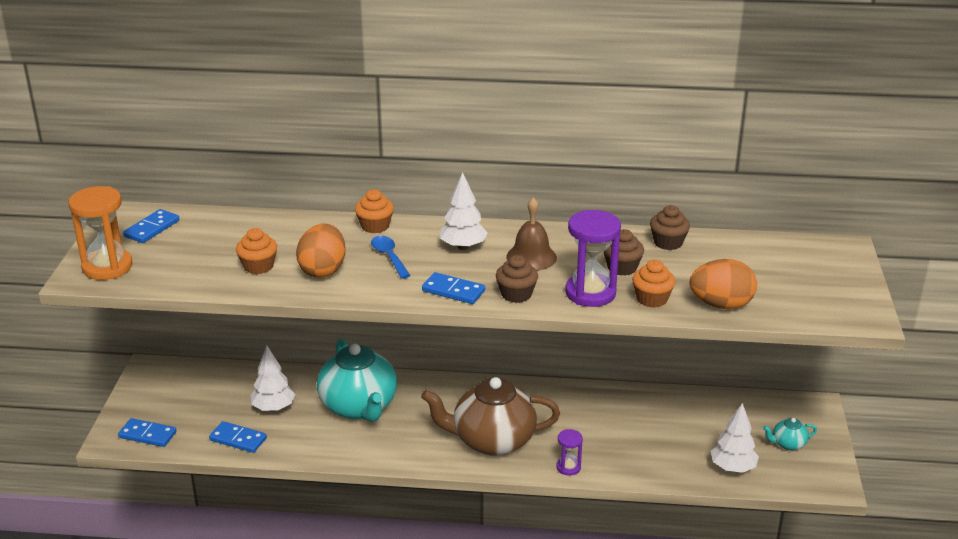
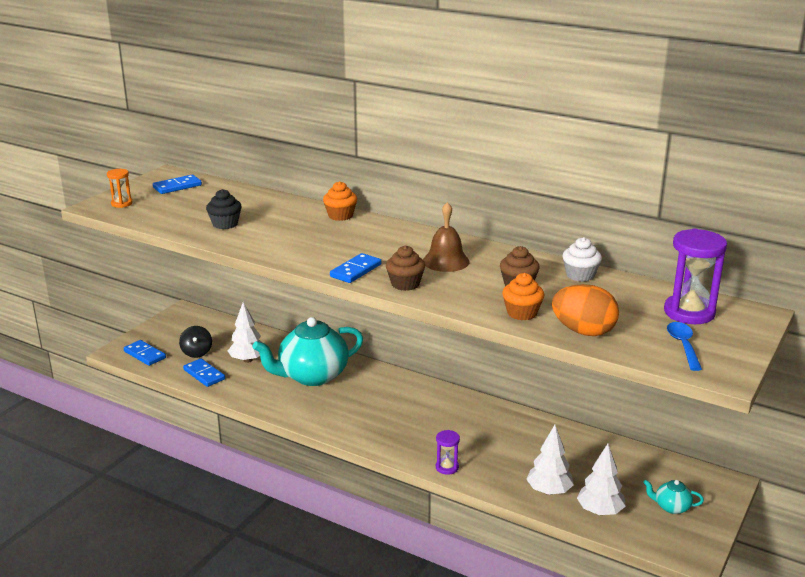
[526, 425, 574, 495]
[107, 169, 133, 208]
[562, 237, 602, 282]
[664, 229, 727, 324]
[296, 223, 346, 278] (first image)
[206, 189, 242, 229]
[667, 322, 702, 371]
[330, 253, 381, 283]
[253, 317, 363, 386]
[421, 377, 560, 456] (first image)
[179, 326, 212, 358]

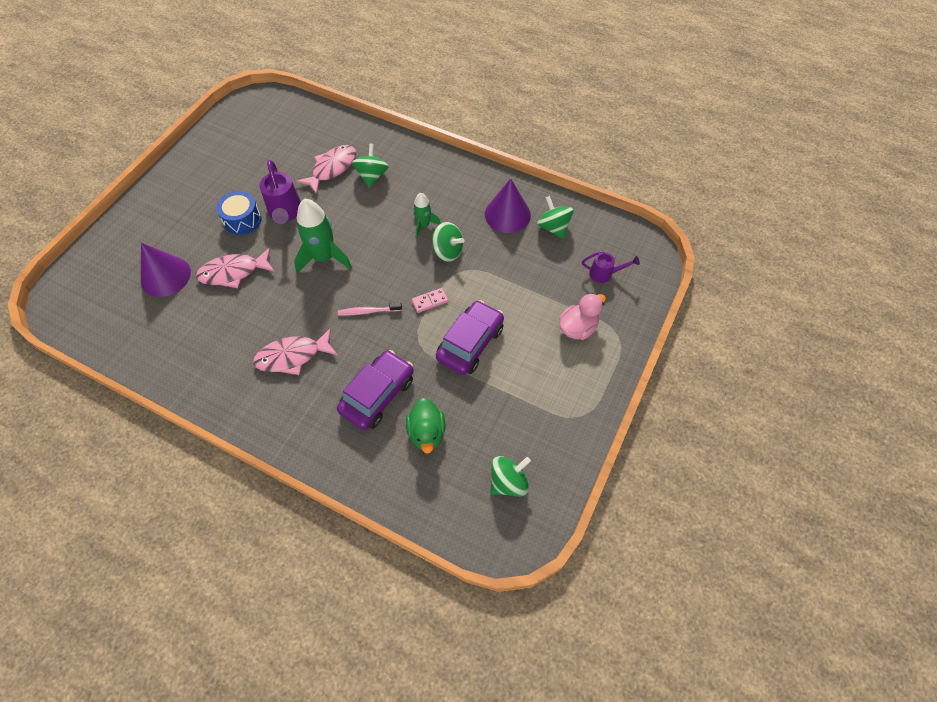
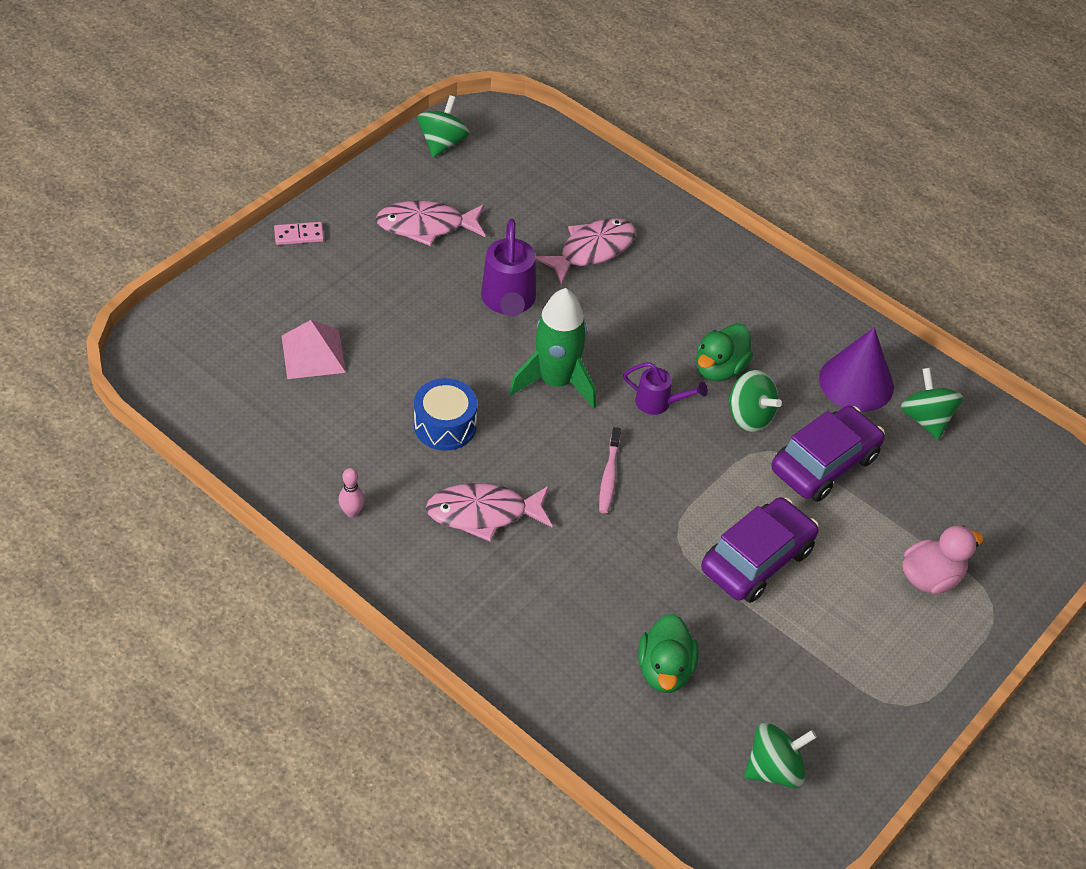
[417, 95, 469, 158]
[414, 378, 477, 451]
[696, 323, 753, 381]
[282, 320, 346, 379]
[376, 200, 485, 246]
[623, 362, 708, 415]
[274, 222, 324, 245]
[599, 427, 621, 513]
[771, 406, 885, 502]
[339, 468, 365, 517]

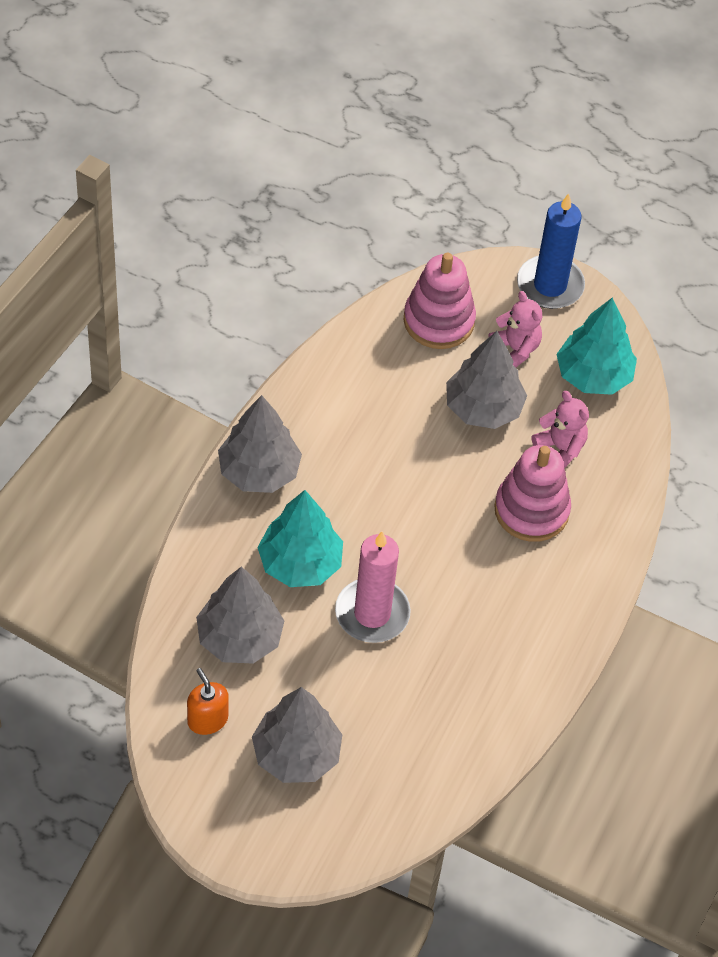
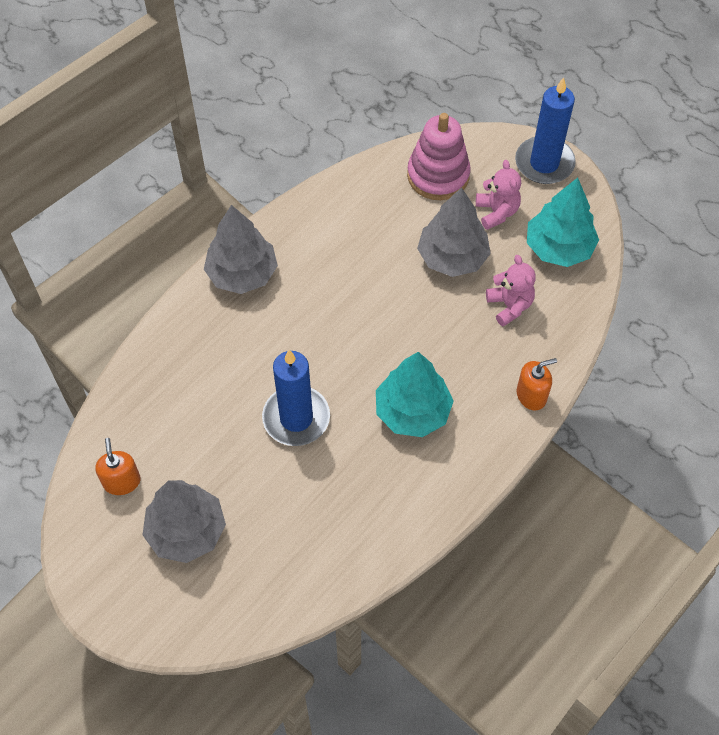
[494, 445, 571, 542] (first image)
[376, 352, 454, 437]
[262, 350, 330, 446]
[196, 567, 284, 664] (first image)
[517, 358, 557, 410]

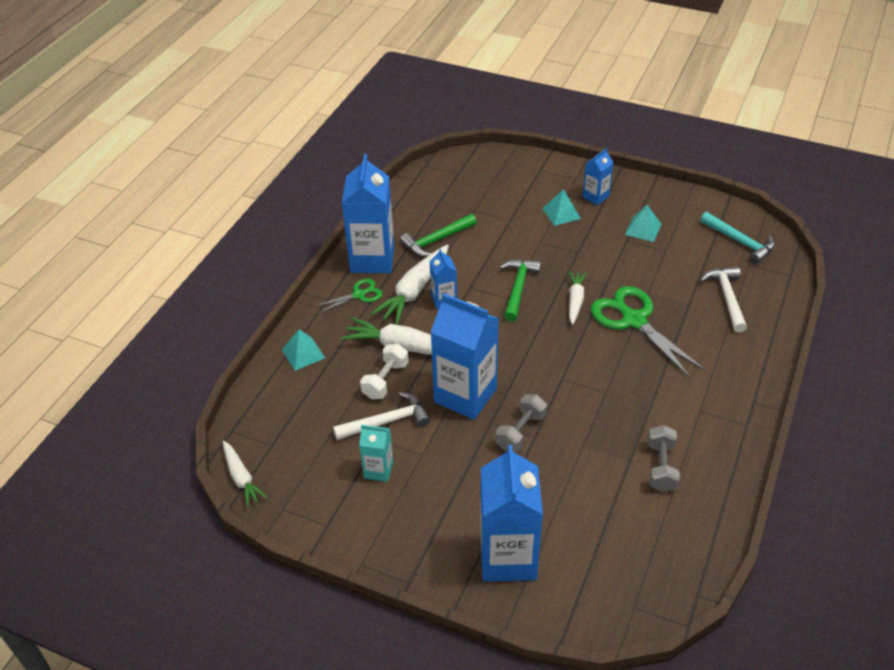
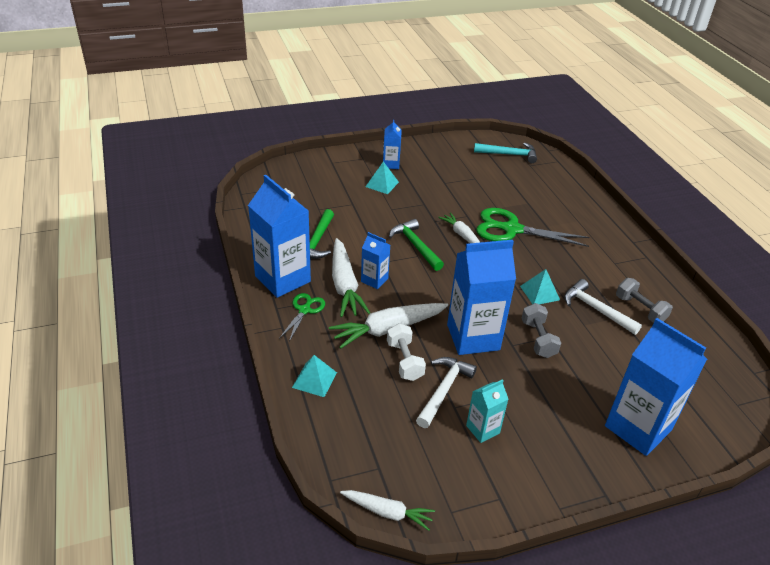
[520, 269, 560, 304]
[564, 279, 642, 335]

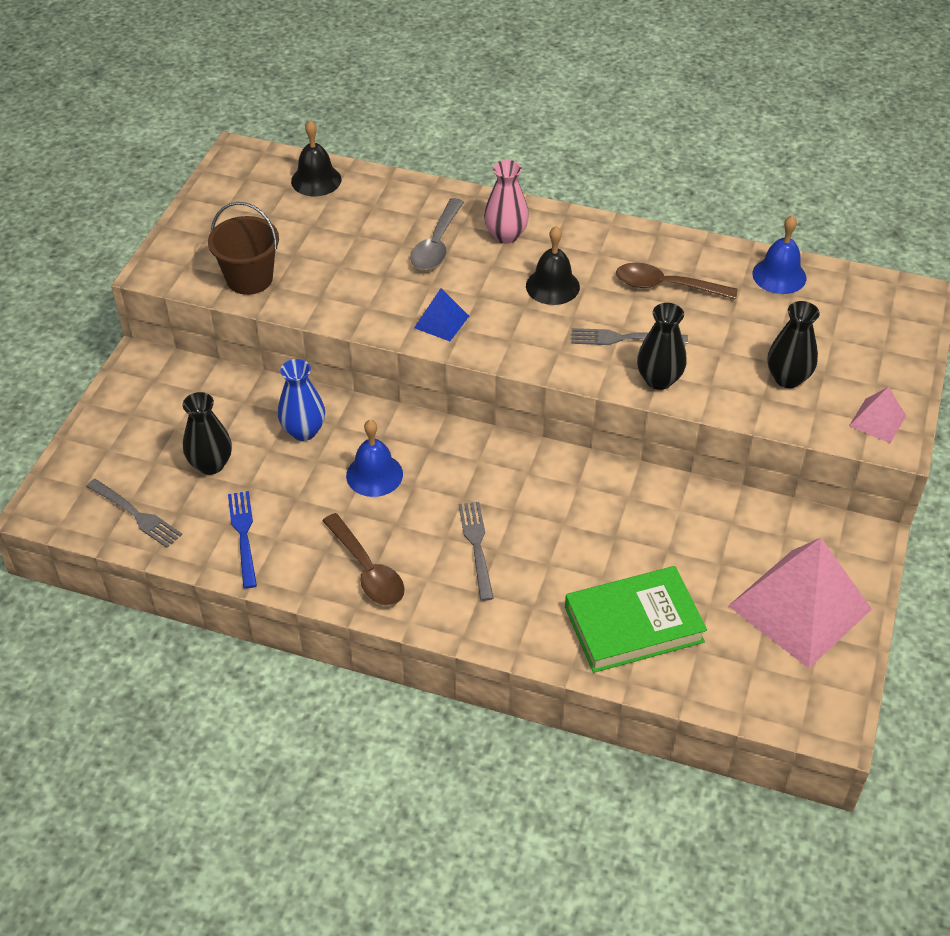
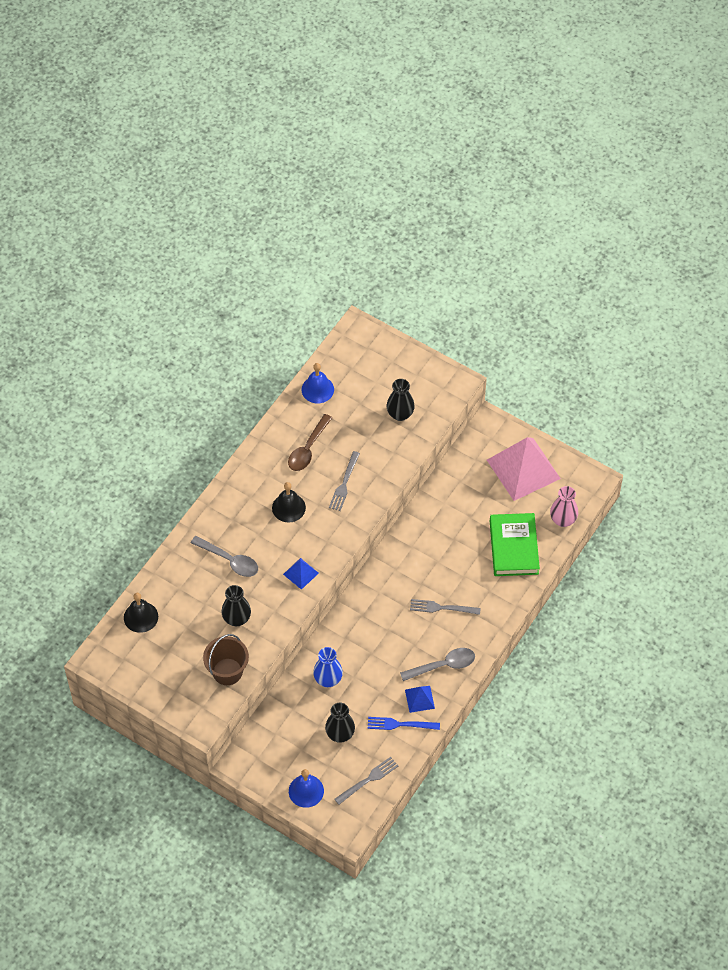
[550, 486, 578, 527]
[221, 585, 251, 626]
[849, 387, 906, 443] (first image)
[289, 769, 324, 808]
[400, 648, 475, 681]
[405, 686, 435, 713]

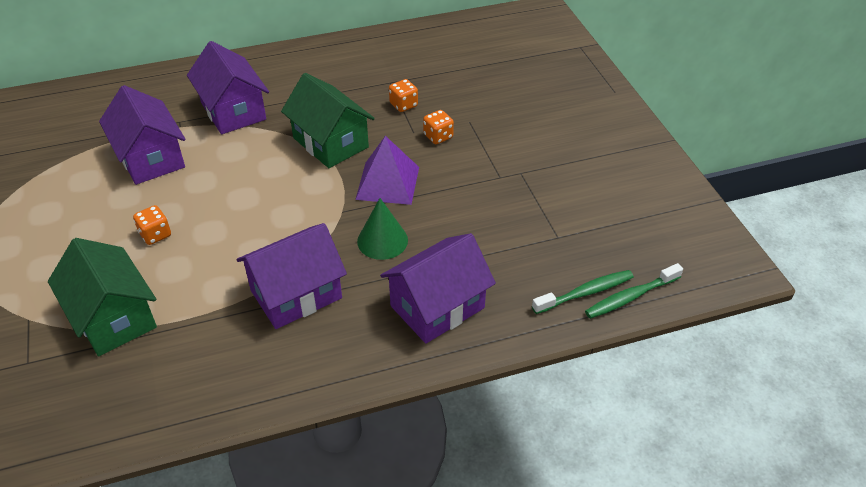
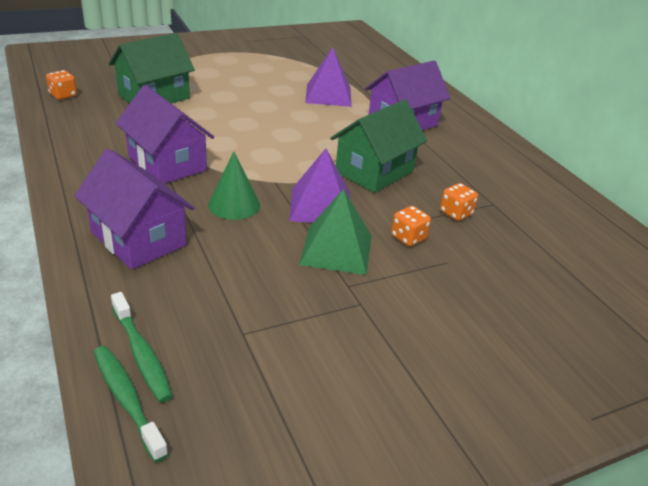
[305, 48, 351, 107]
[46, 70, 77, 100]
[299, 189, 372, 275]

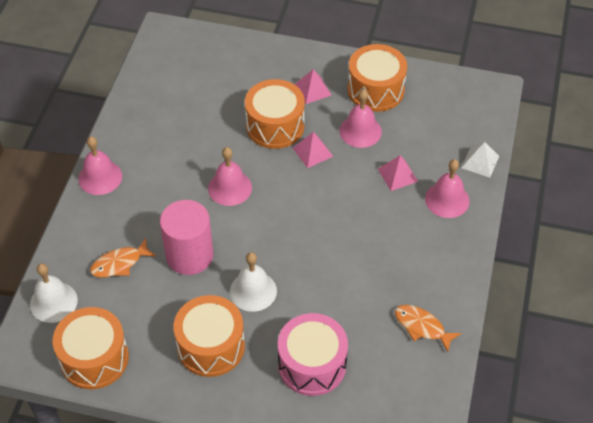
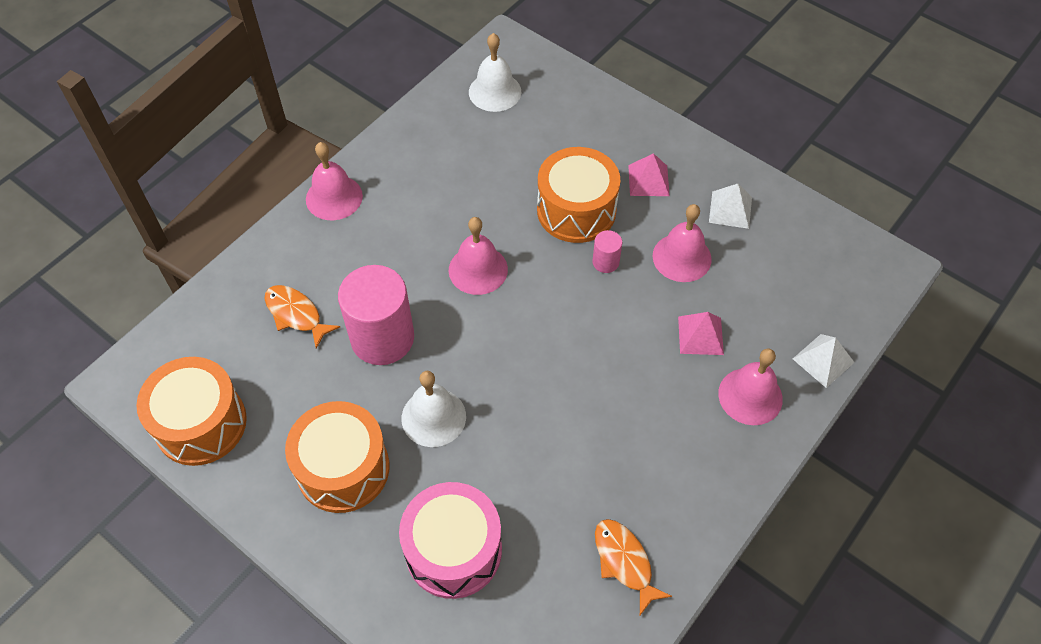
[709, 183, 752, 229]
[592, 230, 622, 273]
[265, 285, 340, 349]
[469, 33, 521, 112]

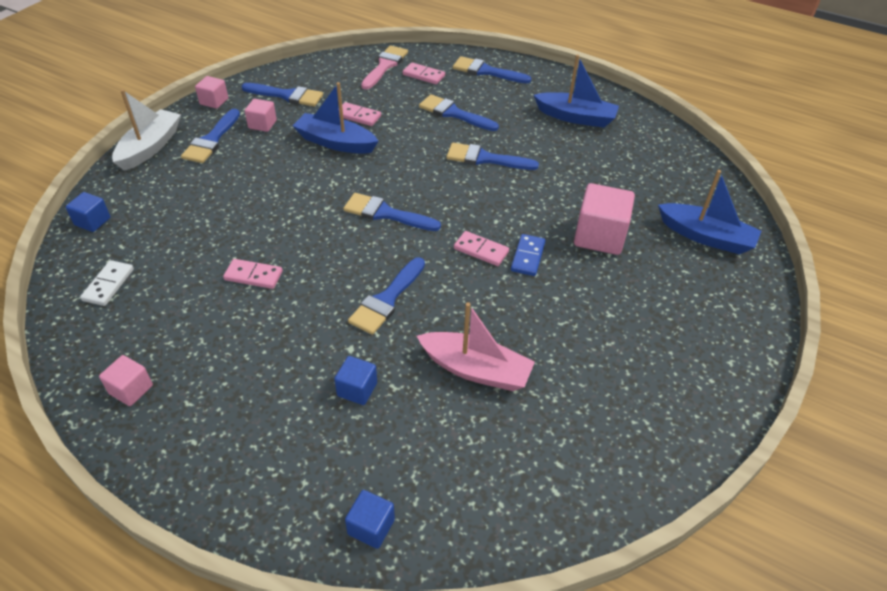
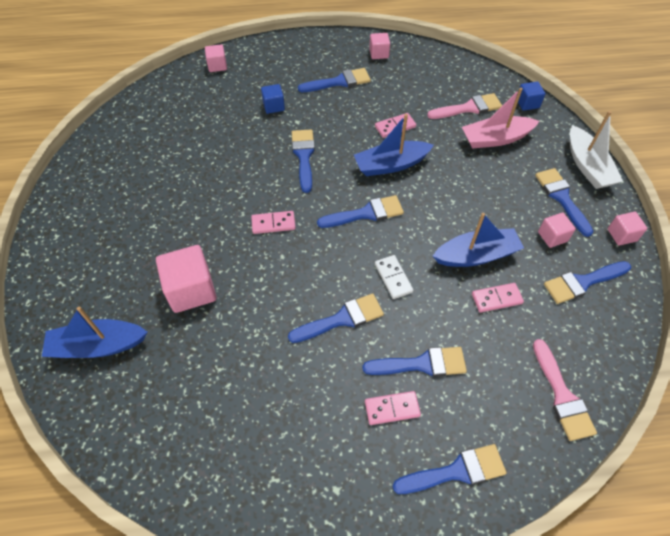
[354, 114, 434, 176]
[365, 391, 421, 425]
[511, 234, 546, 276] (first image)
[375, 255, 414, 299]
[462, 88, 539, 149]
[205, 44, 227, 72]
[298, 68, 371, 92]
[427, 93, 502, 119]

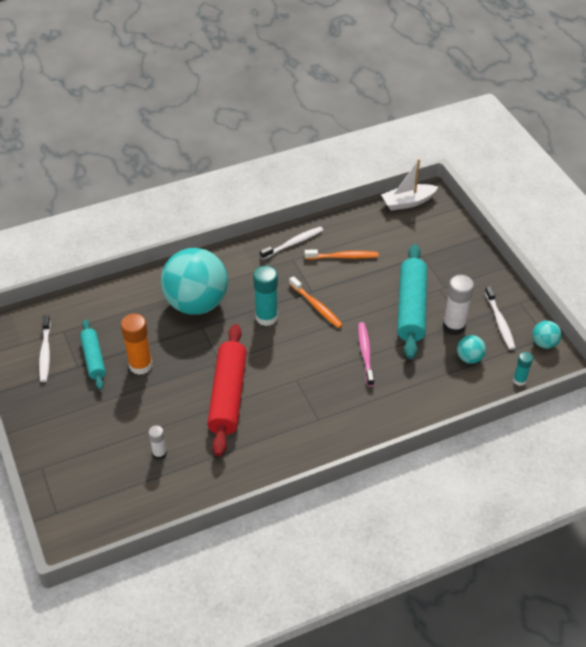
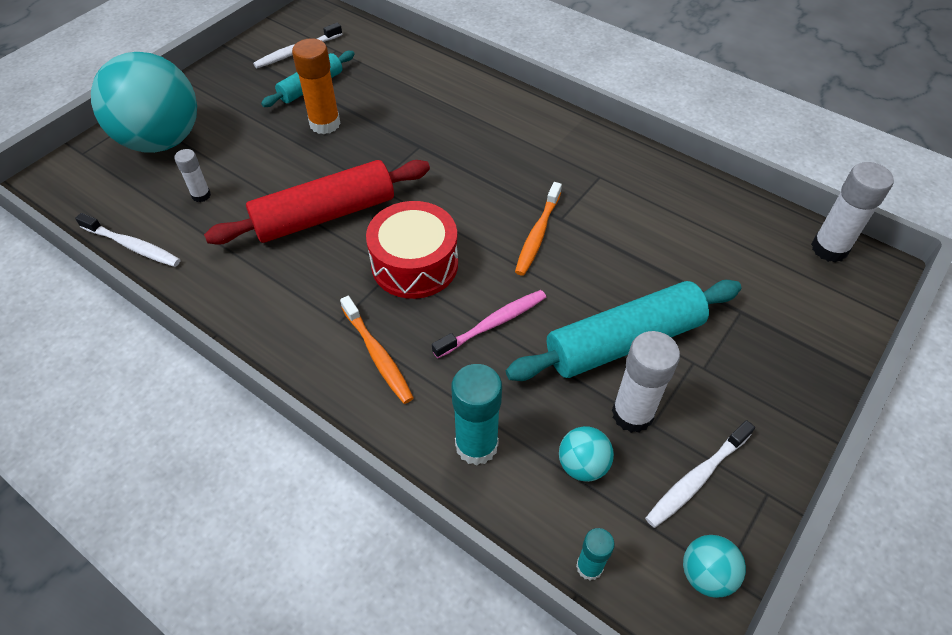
[811, 162, 894, 262]
[75, 213, 180, 267]
[91, 52, 197, 153]
[340, 296, 414, 404]
[451, 364, 502, 465]
[366, 201, 458, 299]

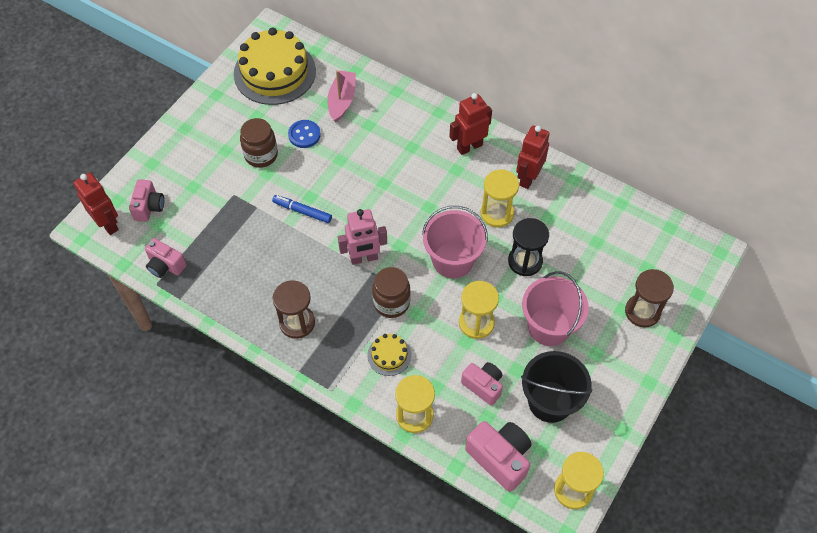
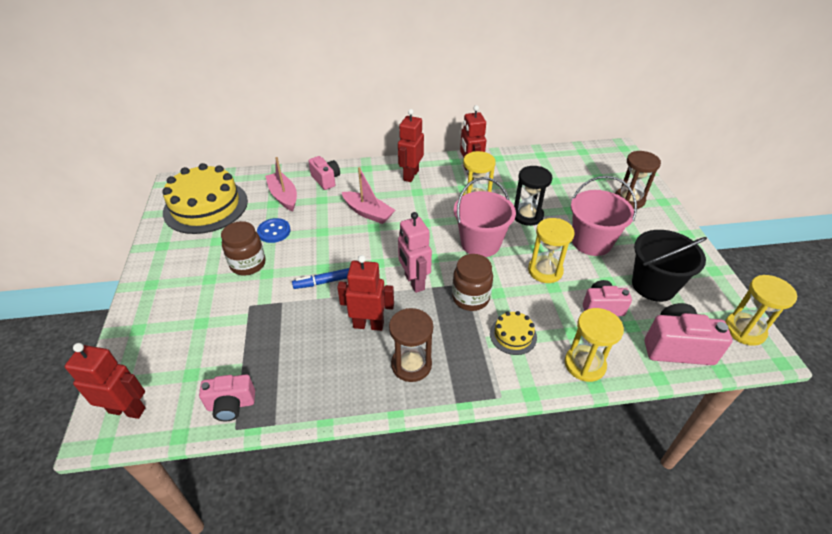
[308, 156, 340, 190]
[398, 212, 432, 293]
[342, 167, 395, 224]
[337, 255, 394, 331]

